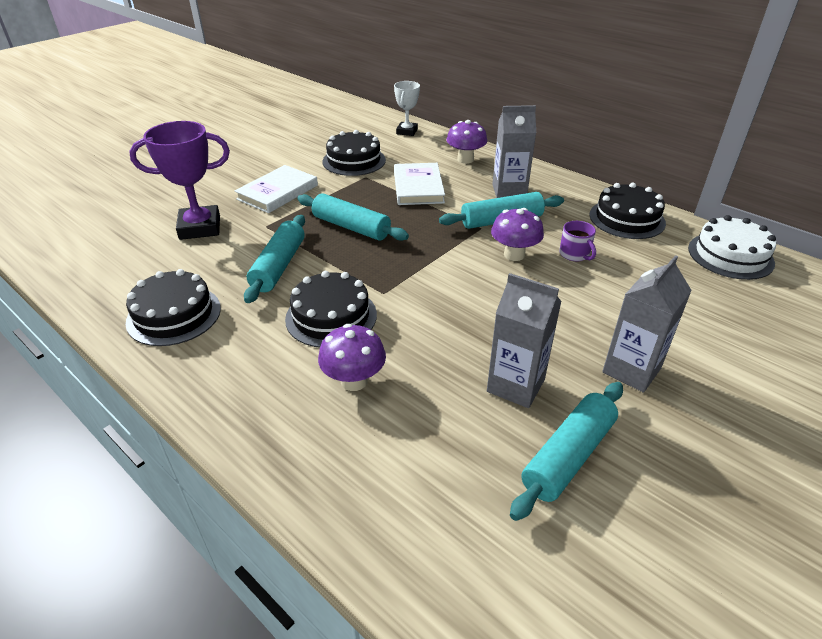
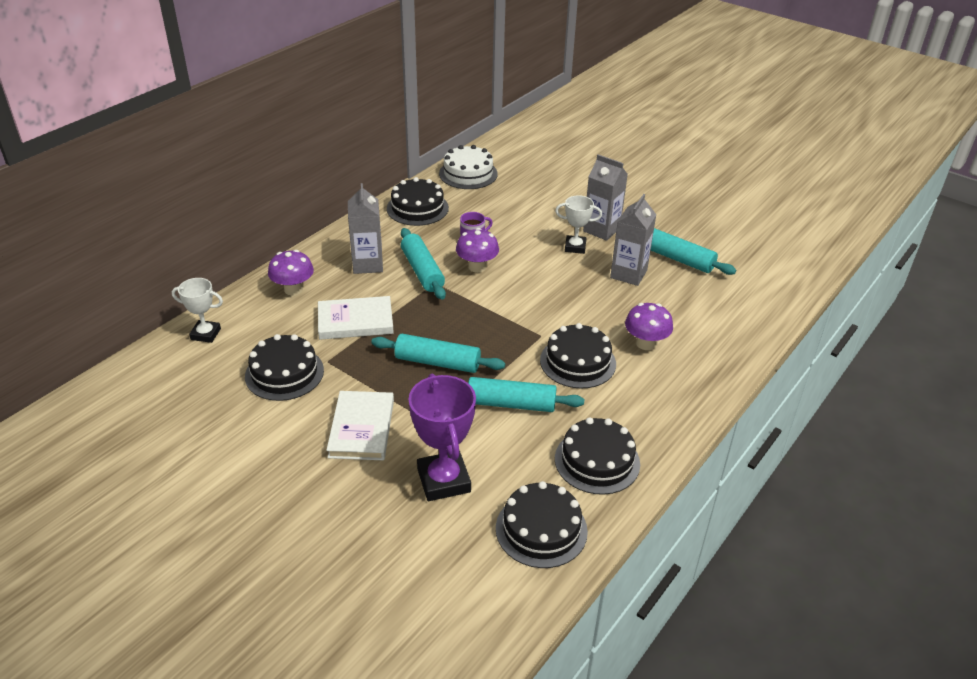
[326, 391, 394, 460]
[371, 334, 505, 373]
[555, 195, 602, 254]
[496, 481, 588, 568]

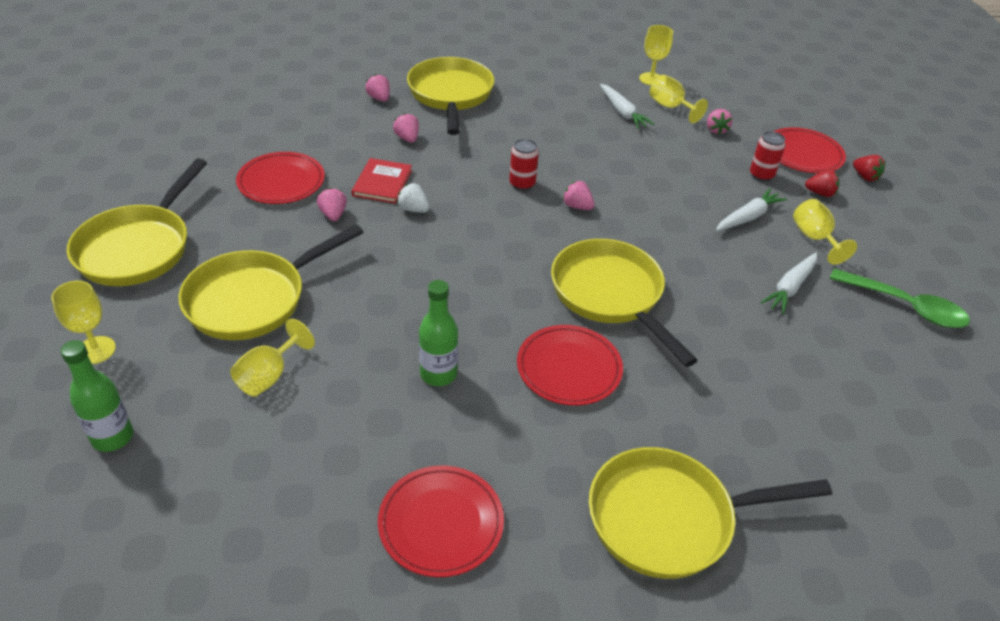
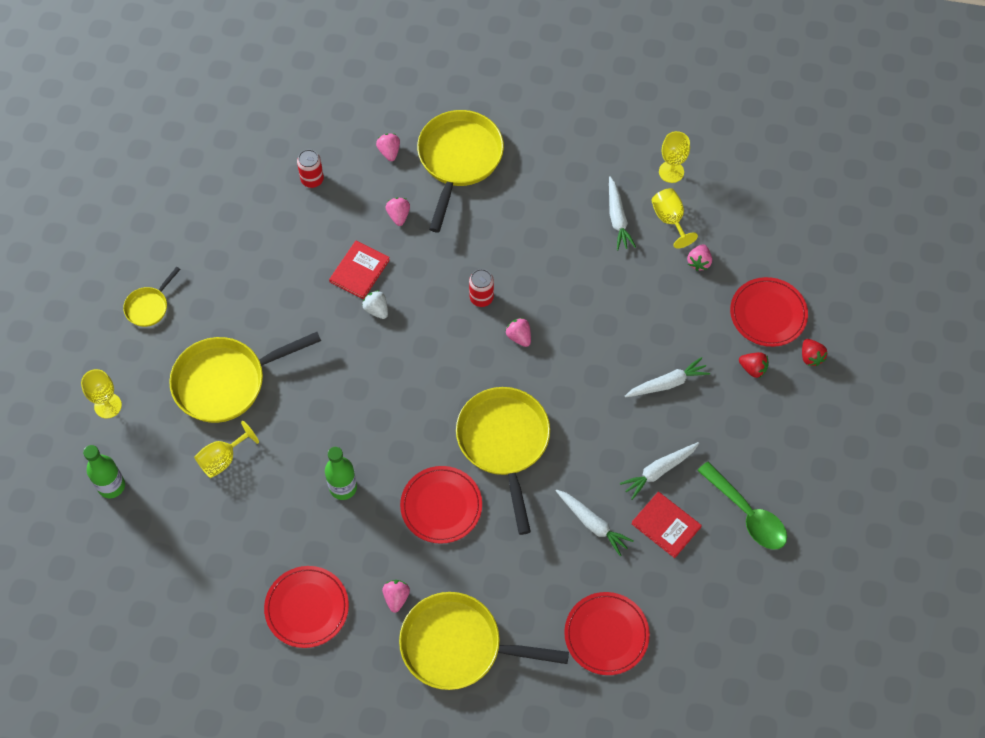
[297, 149, 324, 188]
[564, 592, 650, 675]
[123, 267, 181, 327]
[382, 580, 410, 613]
[793, 199, 857, 265] (first image)
[556, 489, 634, 556]
[631, 492, 702, 558]

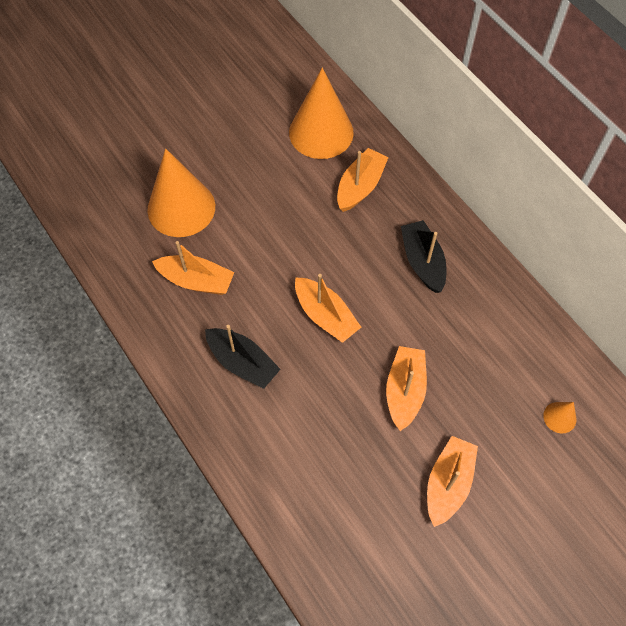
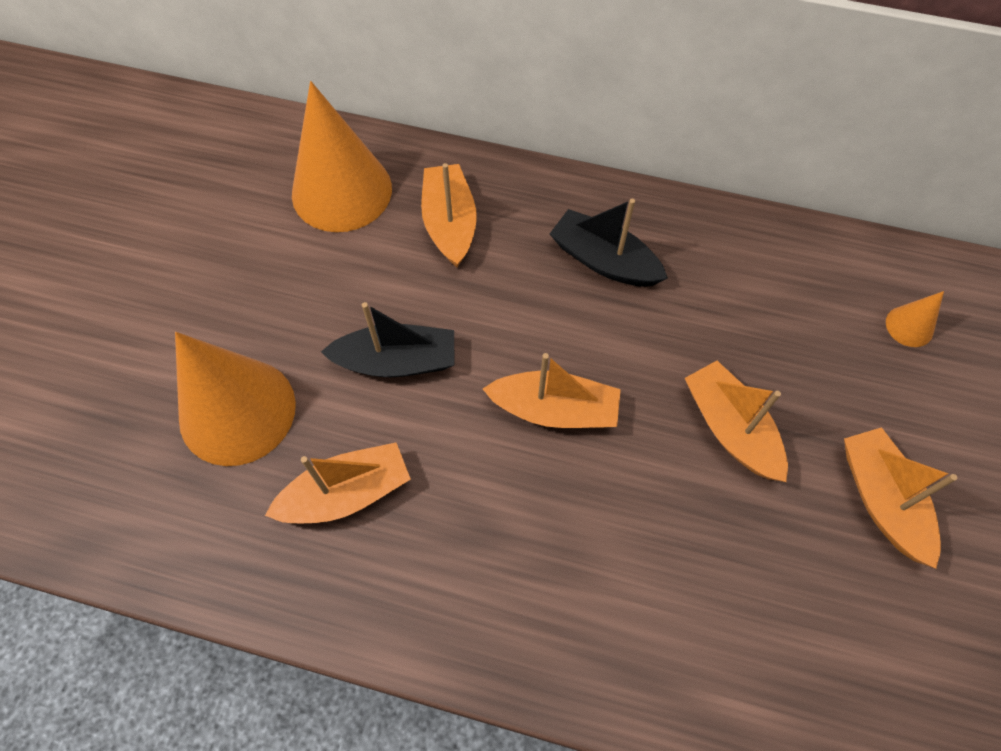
[321, 302, 455, 377]

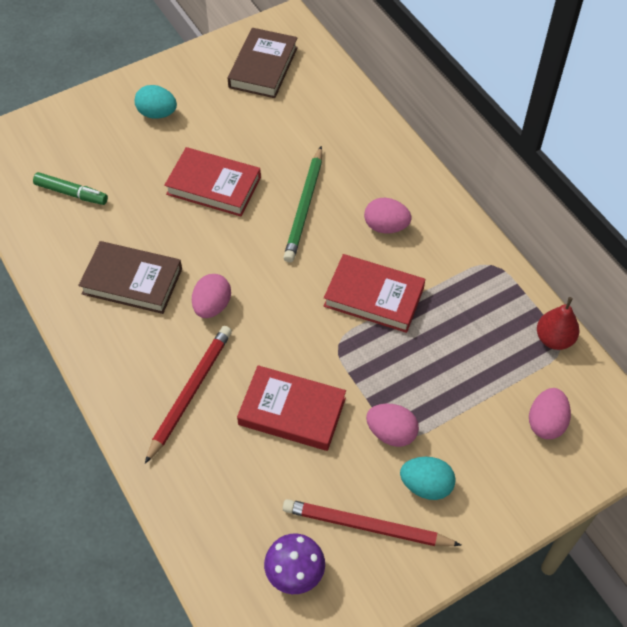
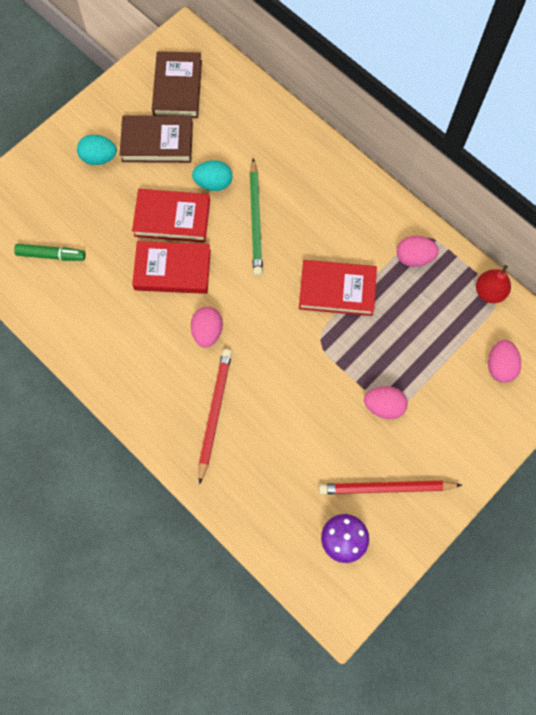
[397, 236, 439, 267]
[120, 115, 193, 163]
[132, 241, 211, 294]
[192, 160, 233, 191]

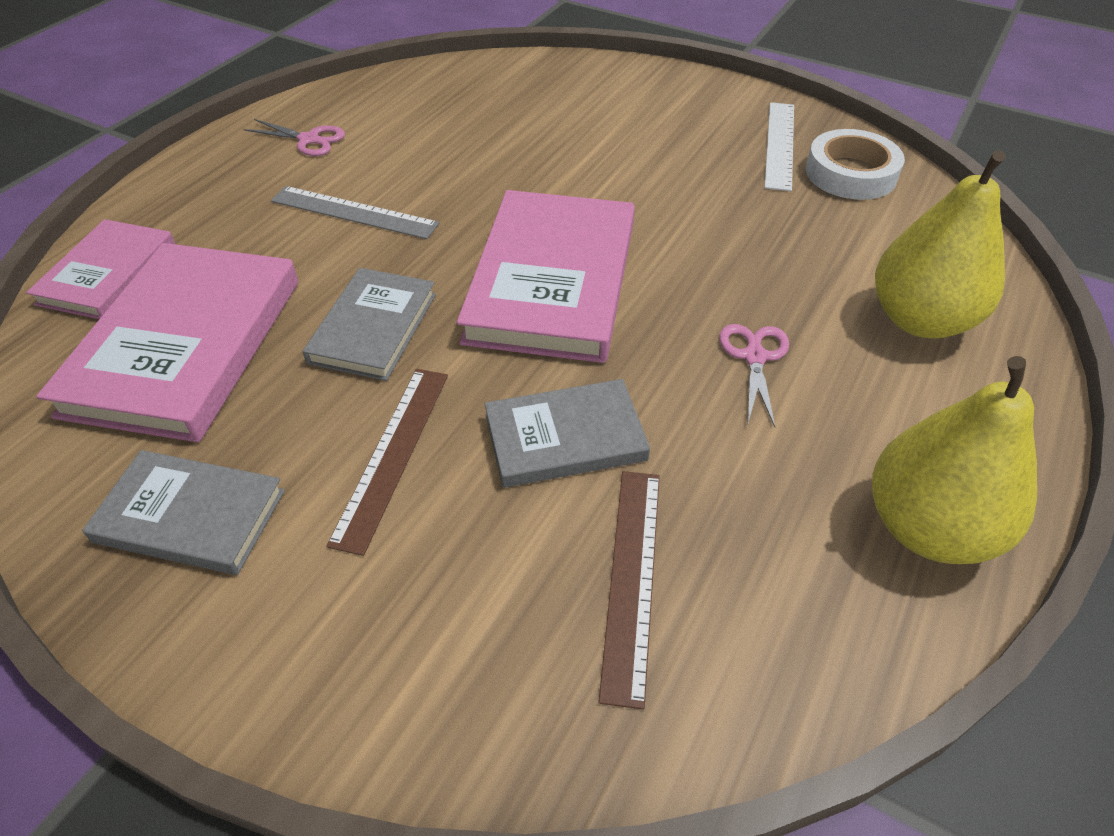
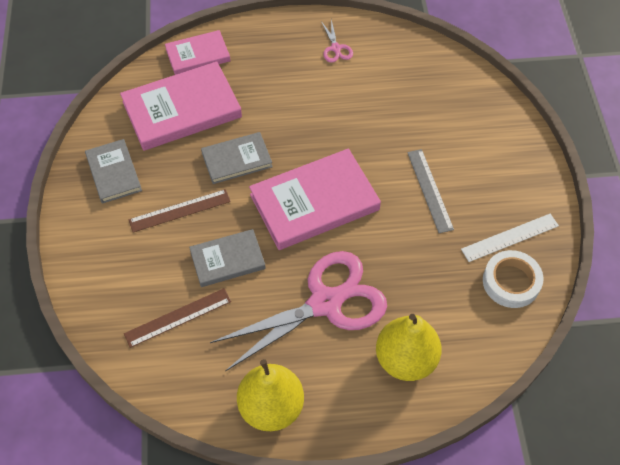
[407, 149, 454, 233]
[210, 251, 387, 372]
[189, 229, 266, 287]

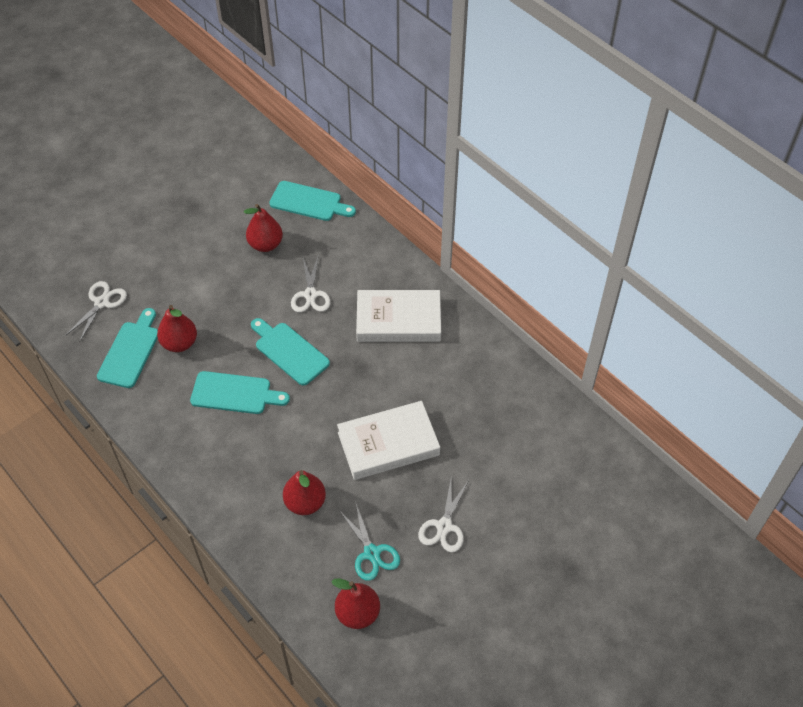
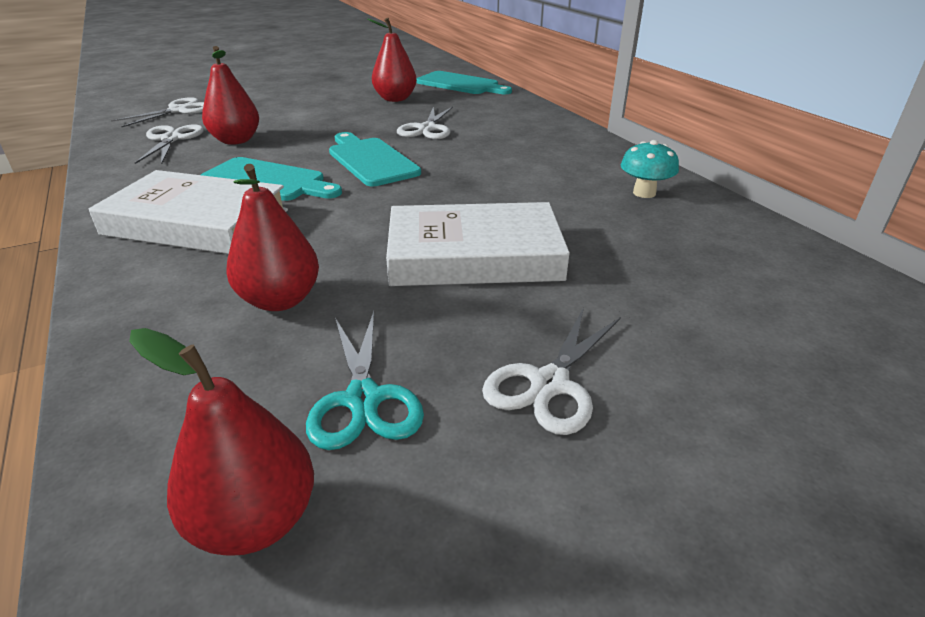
[89, 170, 288, 254]
[135, 124, 204, 164]
[620, 140, 679, 198]

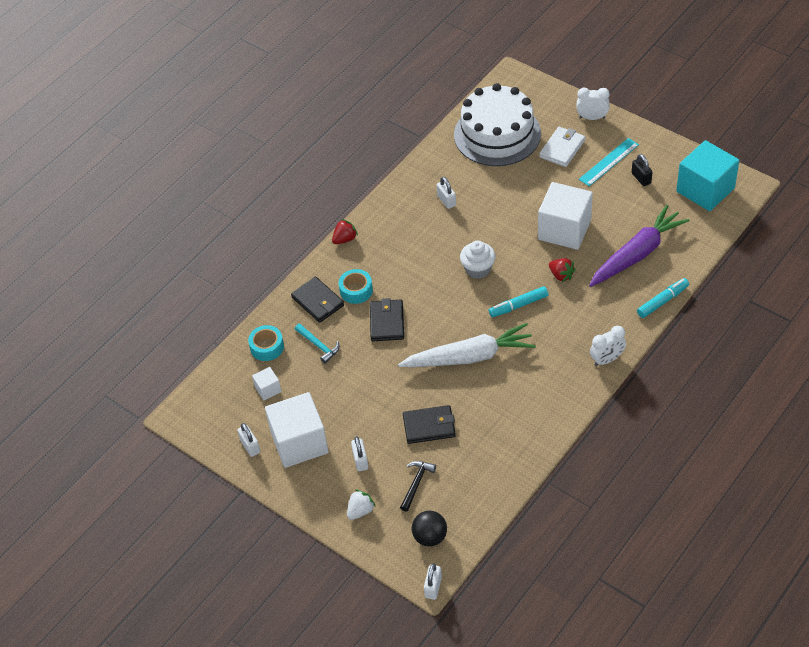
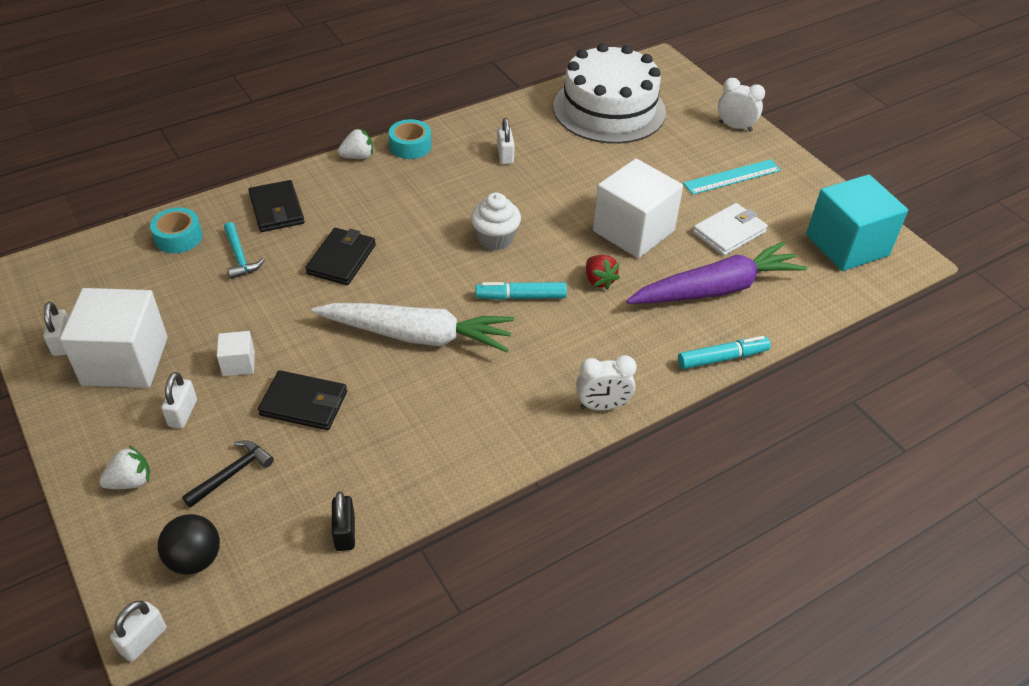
[693, 203, 768, 256]
[332, 491, 355, 551]
[338, 128, 373, 159]
[389, 119, 432, 159]
[217, 331, 255, 376]

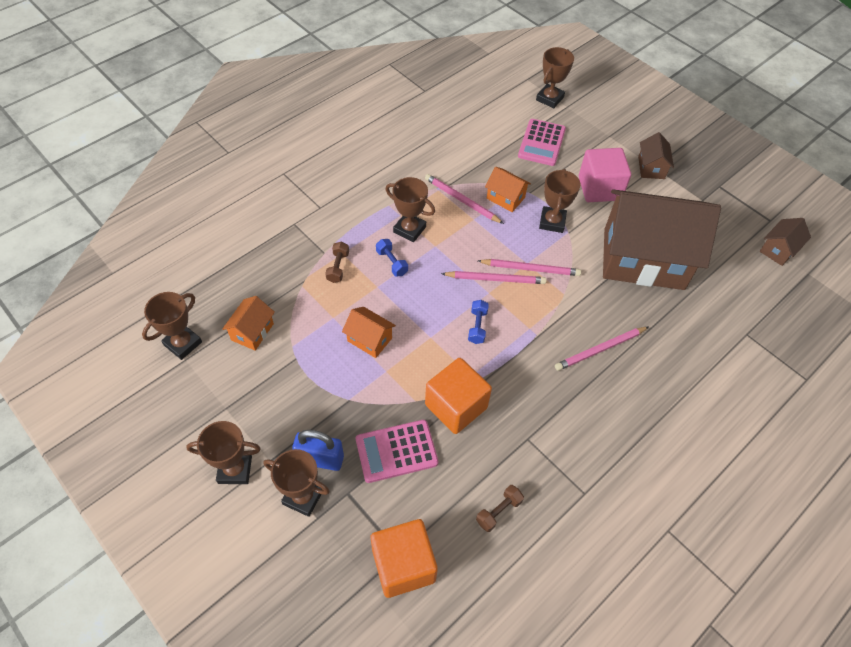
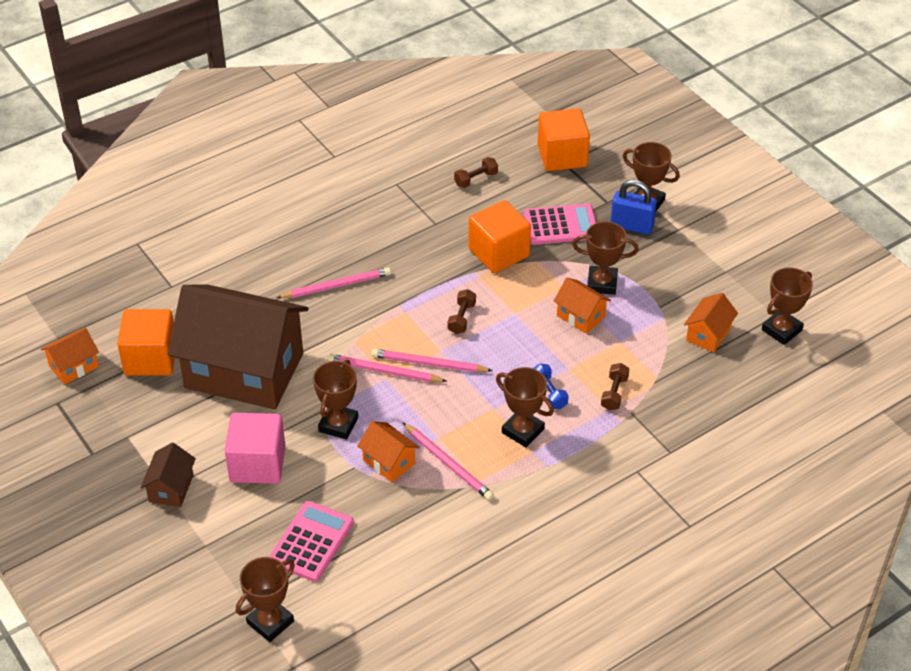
[41, 328, 99, 385]
[448, 289, 476, 334]
[572, 221, 639, 295]
[117, 309, 175, 376]

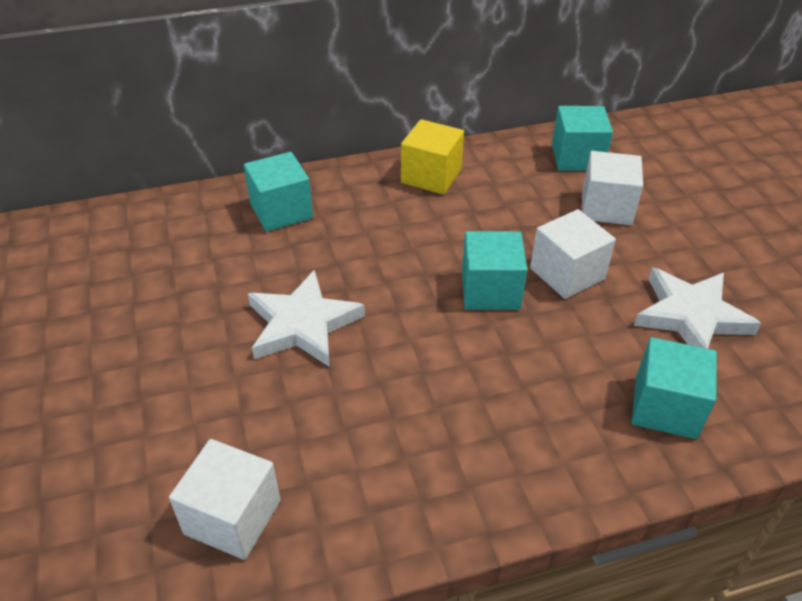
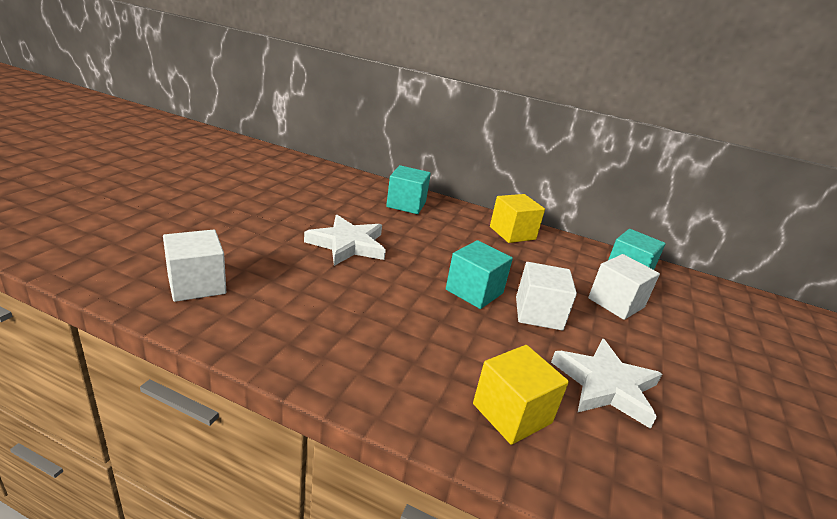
[473, 345, 569, 445]

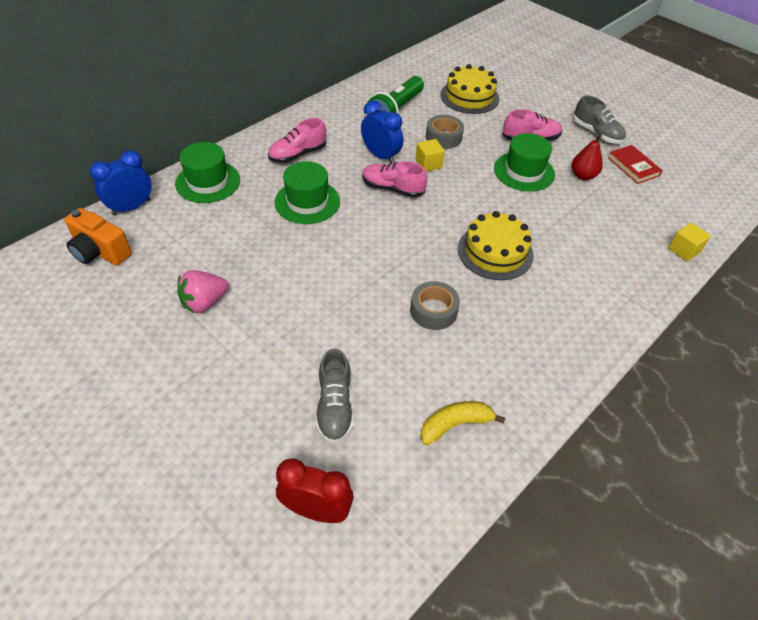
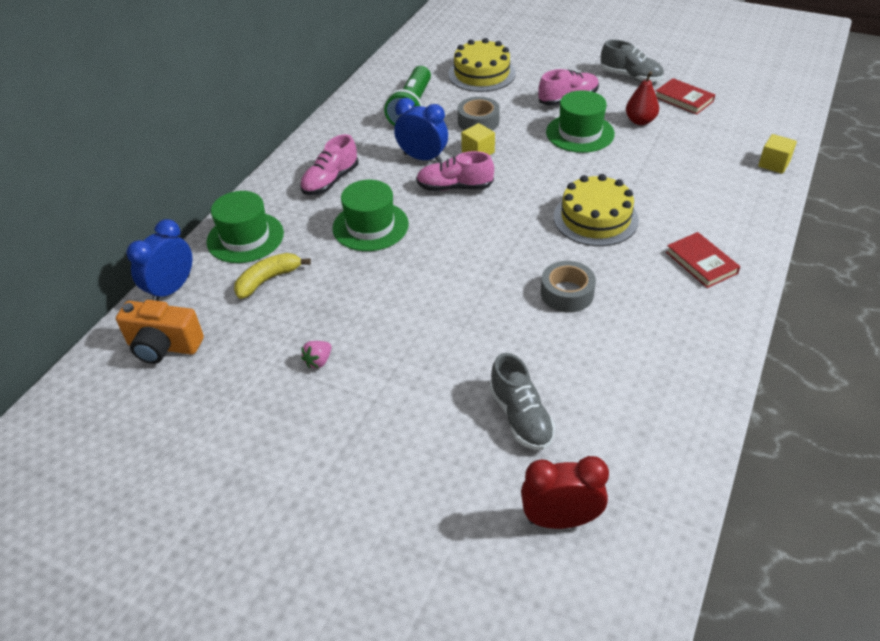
[301, 341, 332, 368]
[234, 253, 311, 299]
[666, 232, 740, 288]

